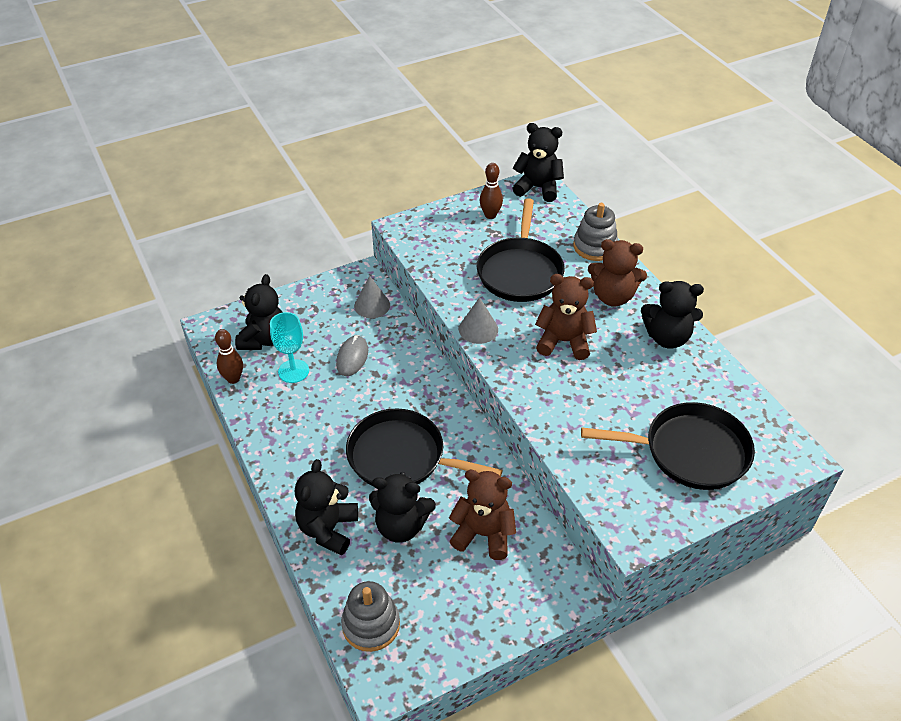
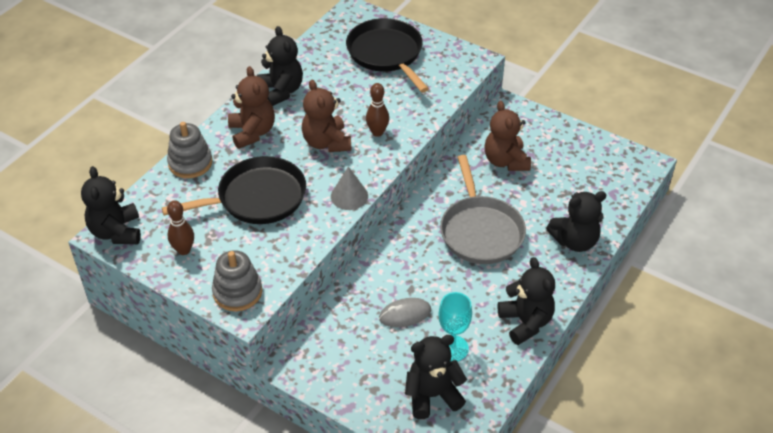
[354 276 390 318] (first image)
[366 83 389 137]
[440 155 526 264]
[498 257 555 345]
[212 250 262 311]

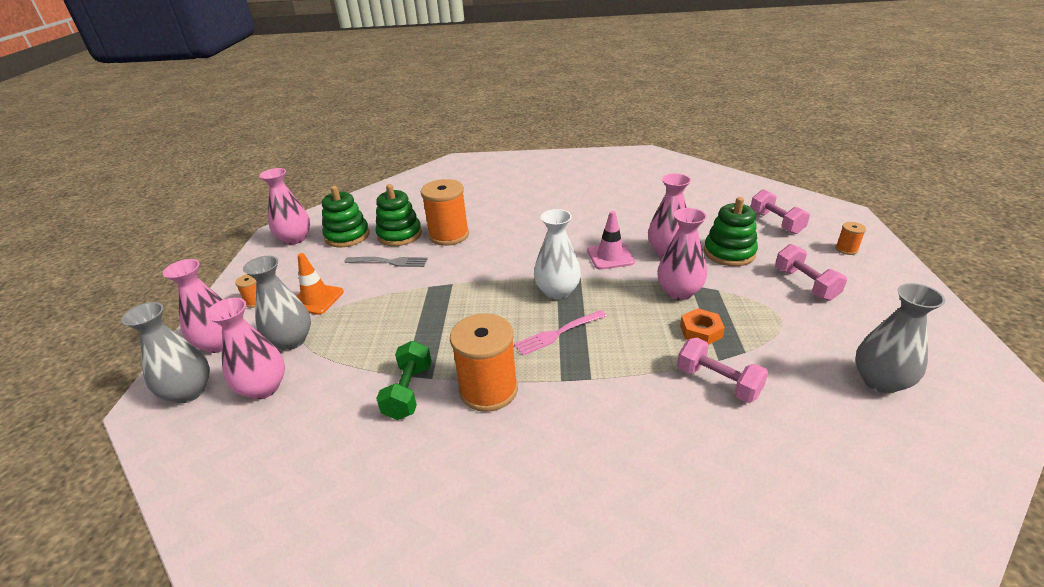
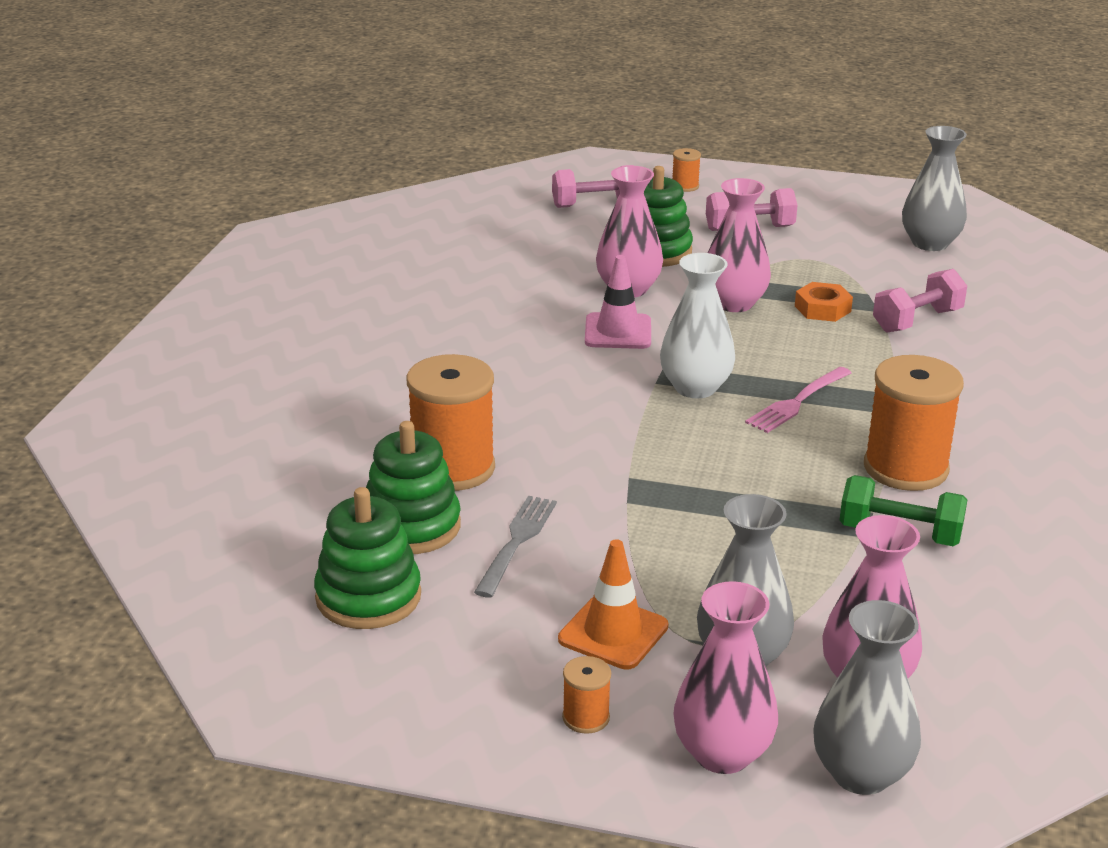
[259 168 310 245] (first image)
[745 367 852 433]

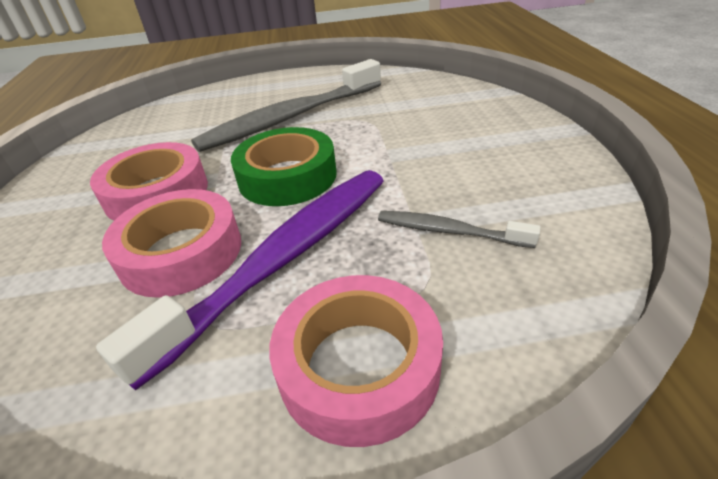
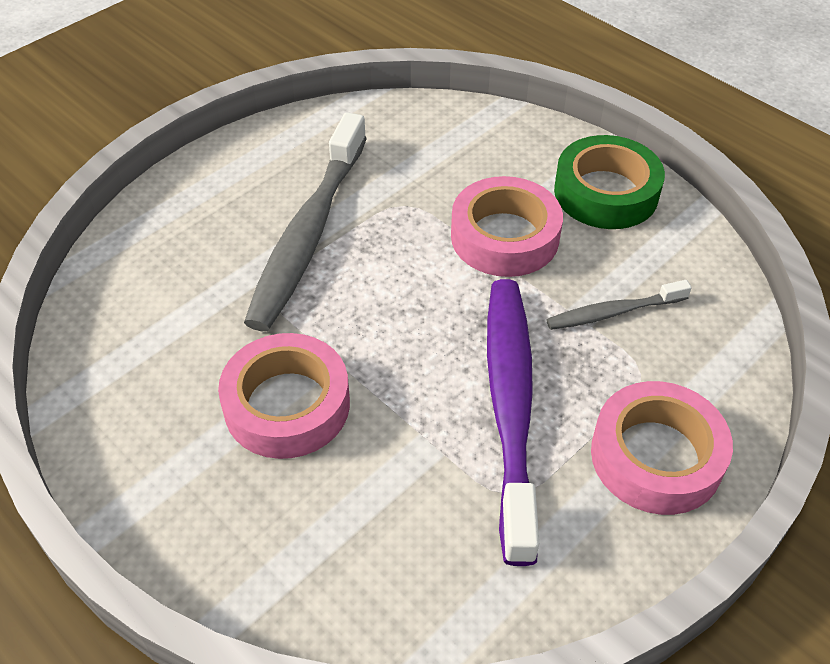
[554 135 665 229]
[451 176 563 277]

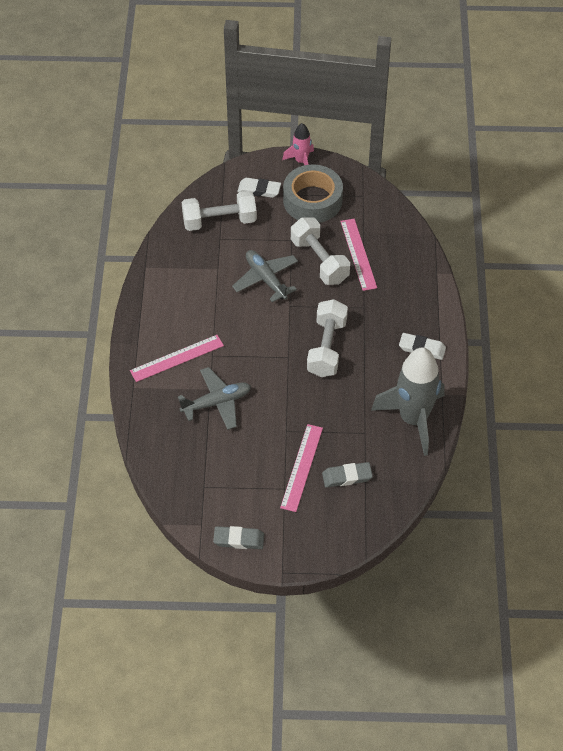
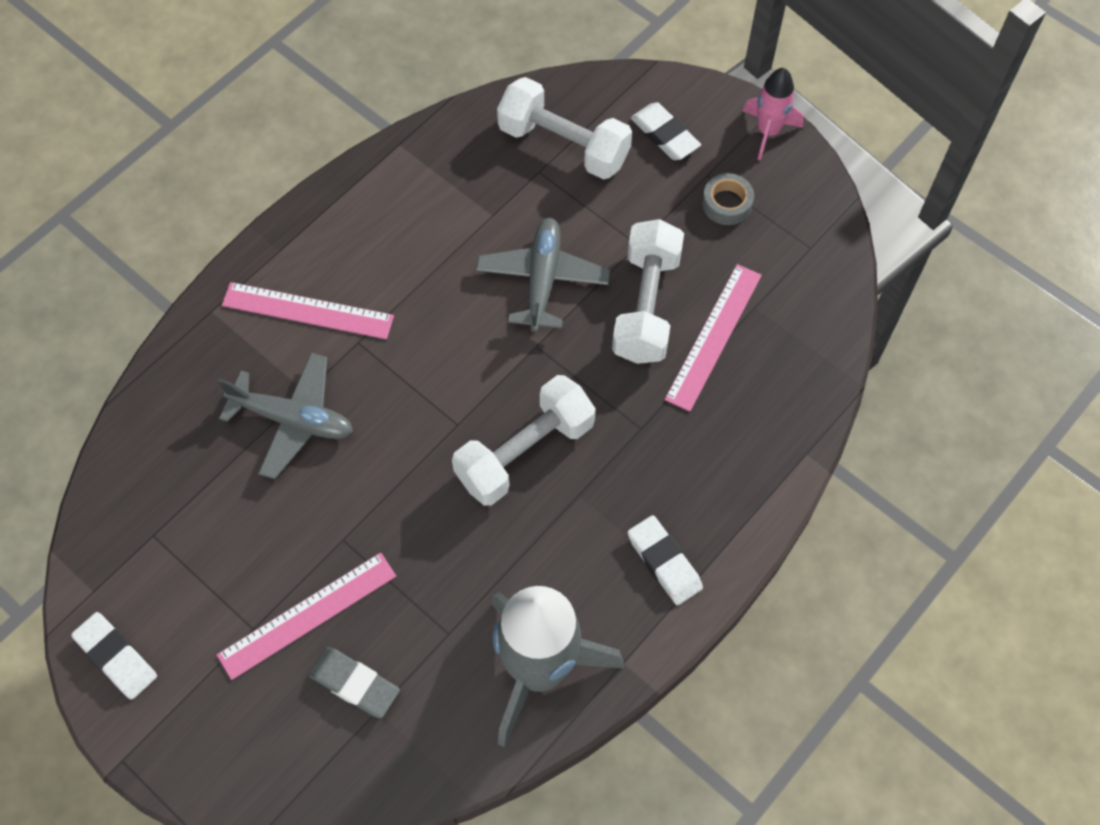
[702 173 754 225]
[71 612 157 700]

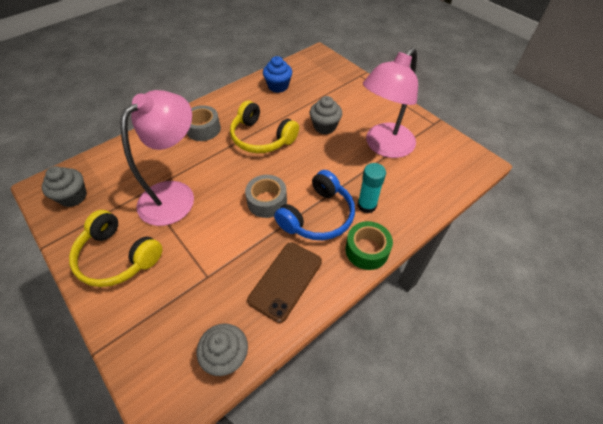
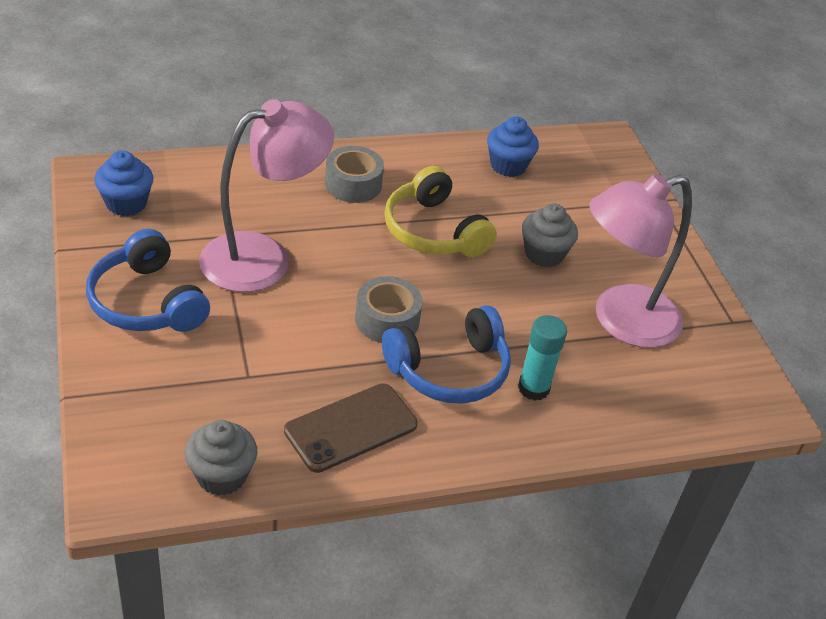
[94 151 153 216]
[86 229 210 332]
[345 221 393 270] (first image)

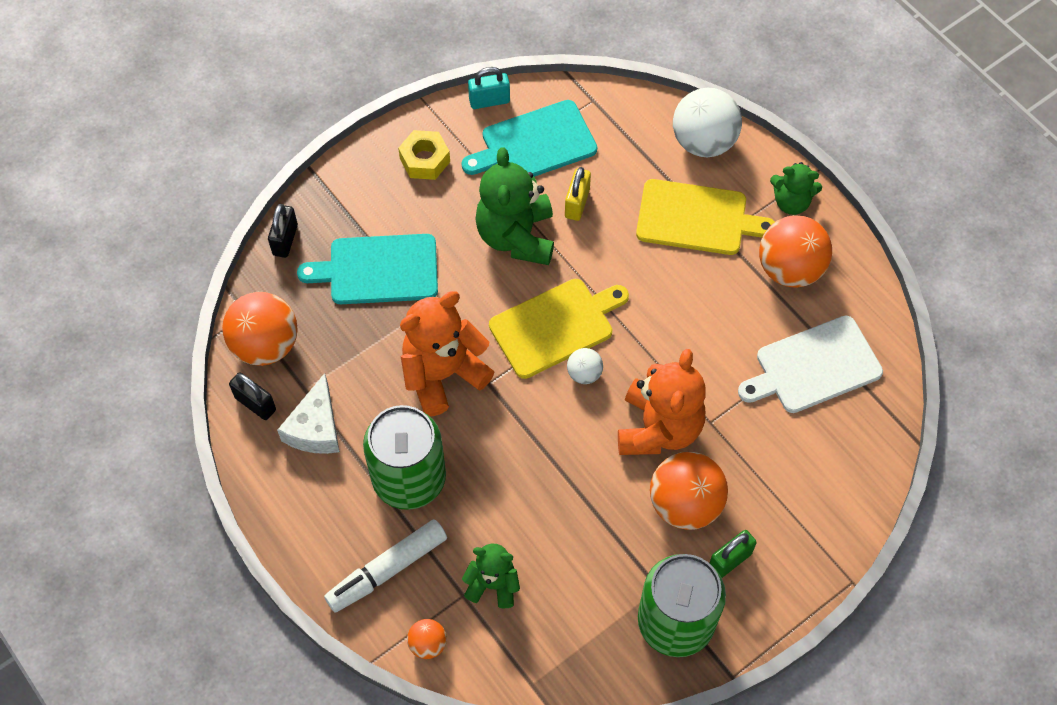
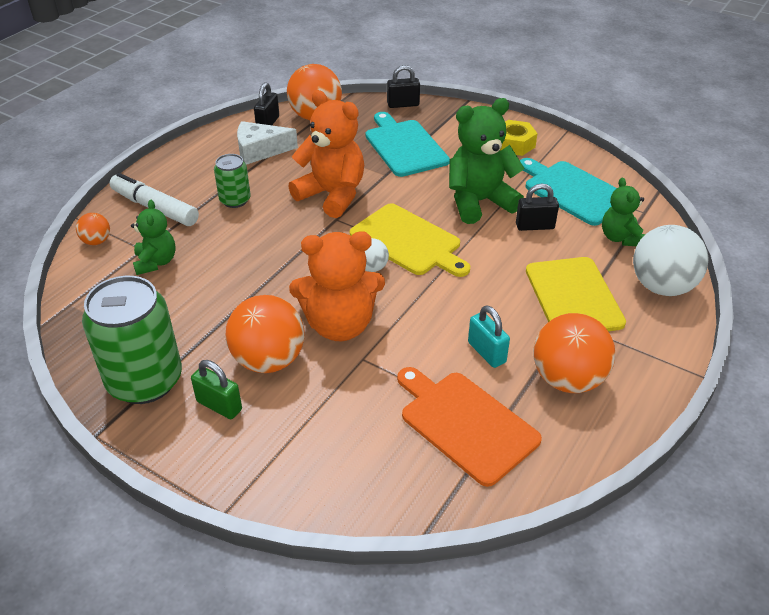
[468 305 510 368]
[602 177 646 246]
[516 184 559 231]
[397 367 542 487]
[214 154 251 208]

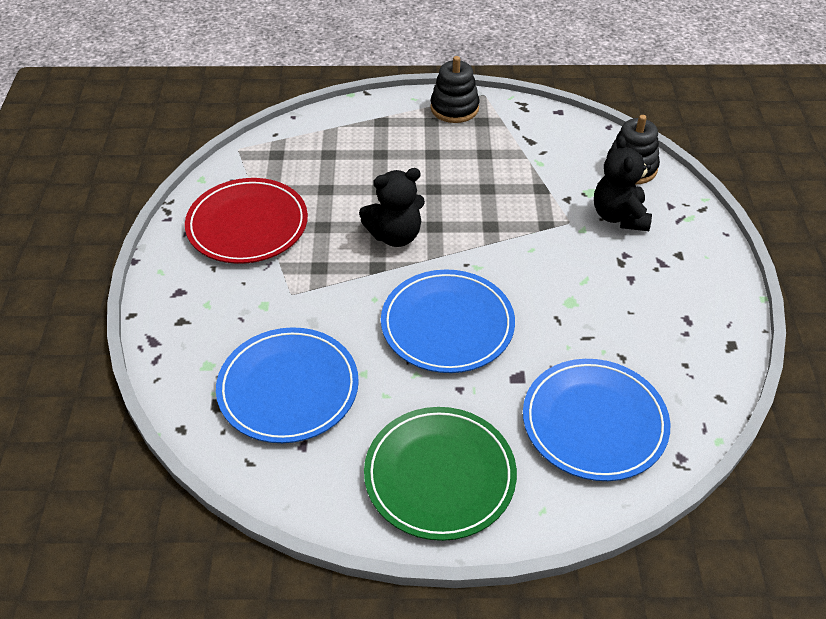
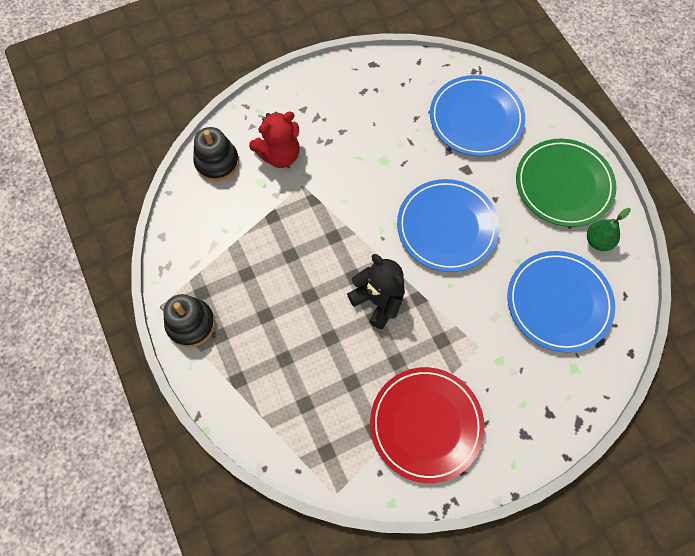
[249 111 300 168]
[587 208 631 251]

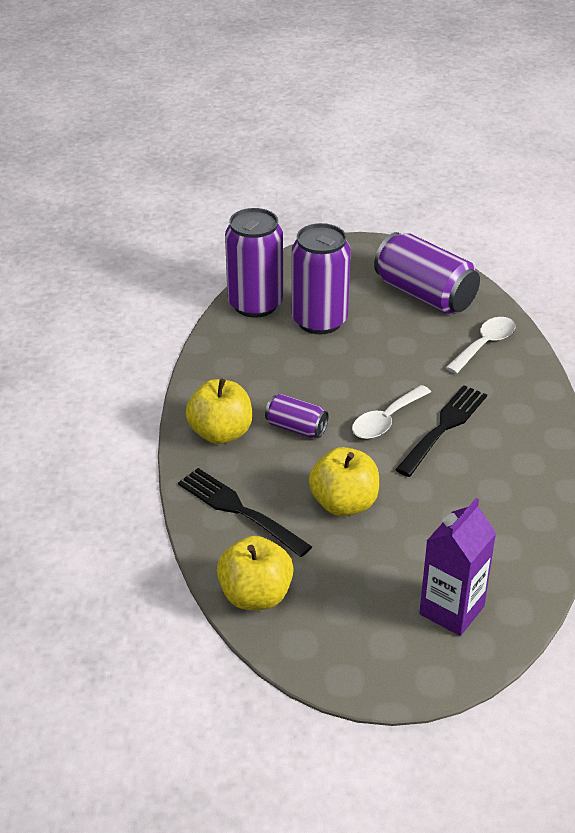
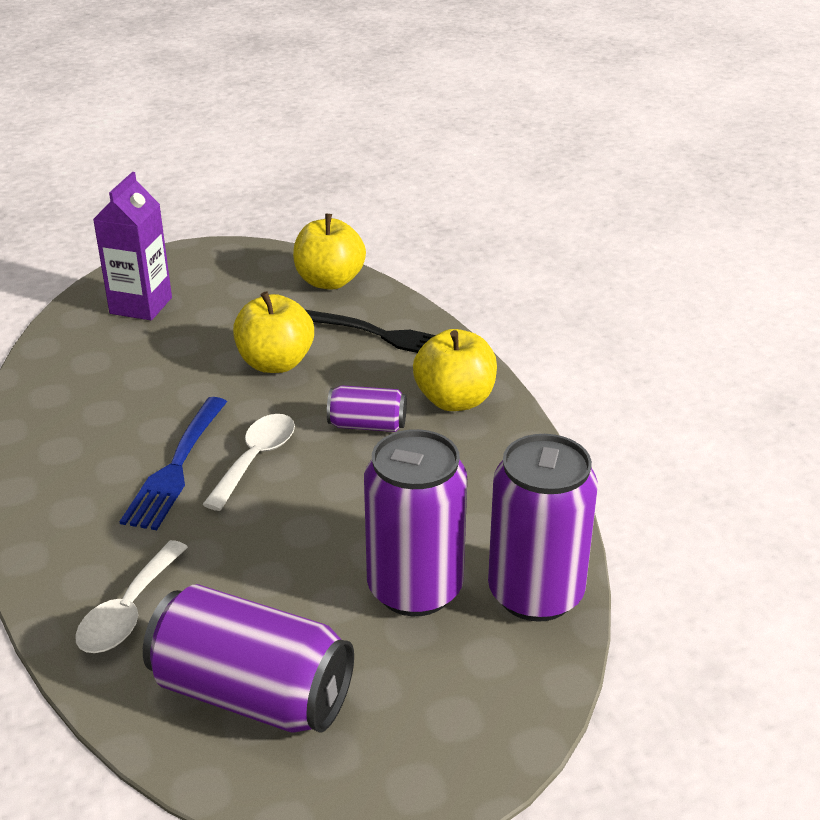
[120 397 227 530]

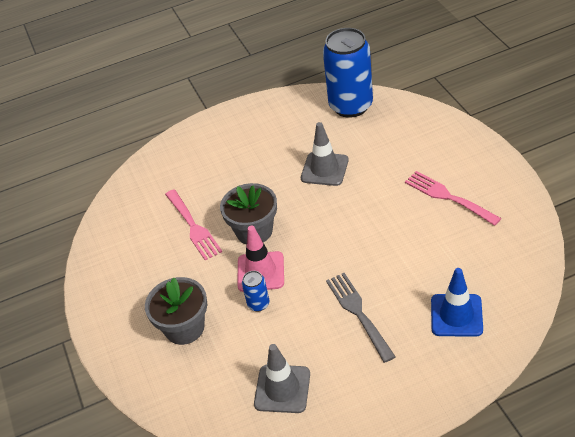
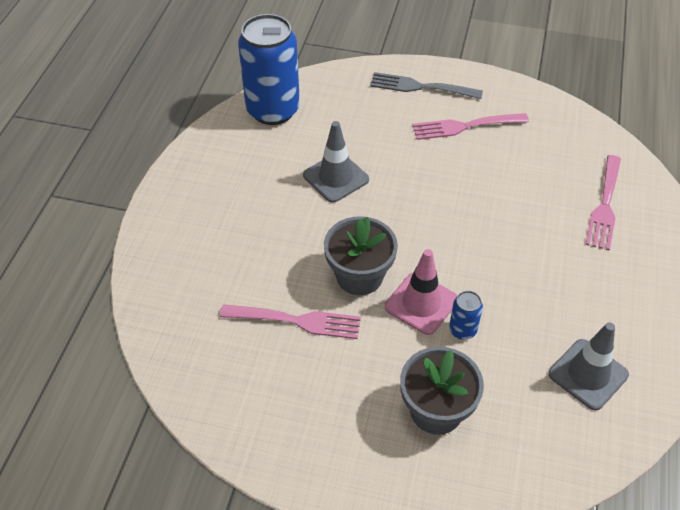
[585 155 621 250]
[370 72 483 99]

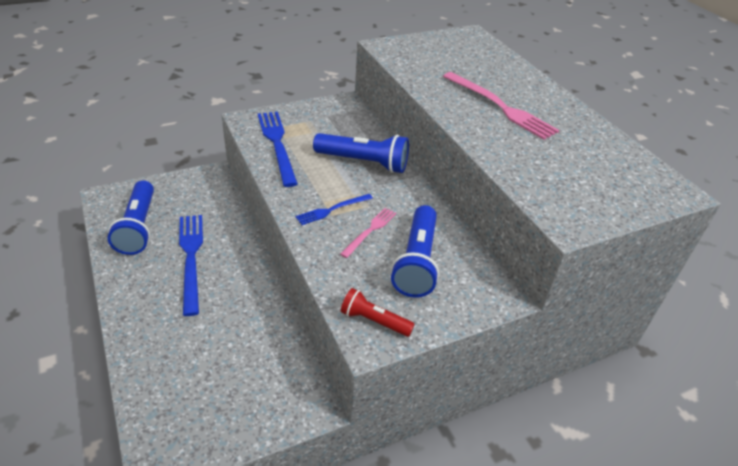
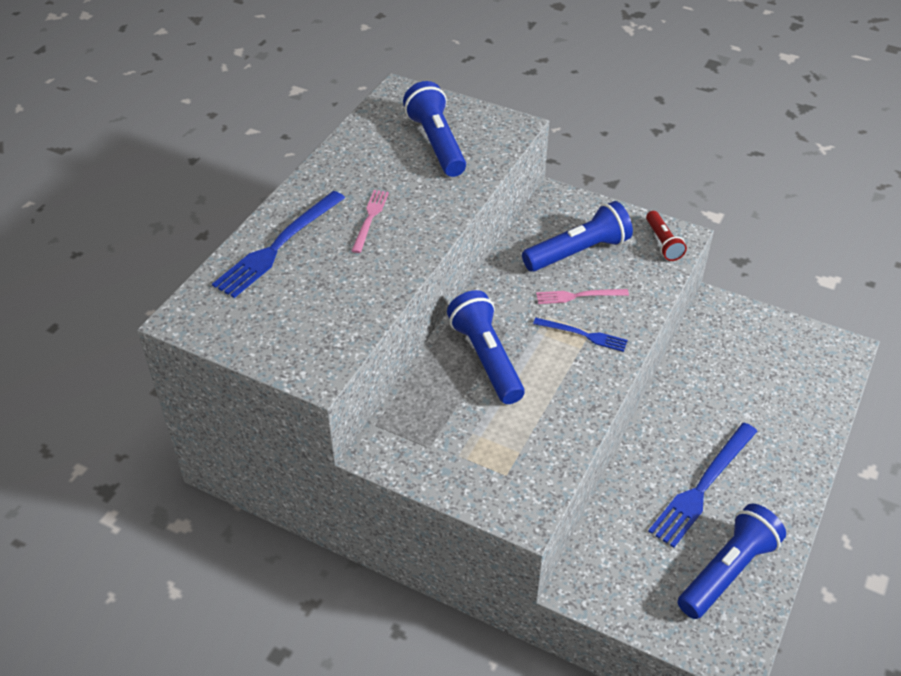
[351 190 389 253]
[212 191 345 298]
[403 81 466 177]

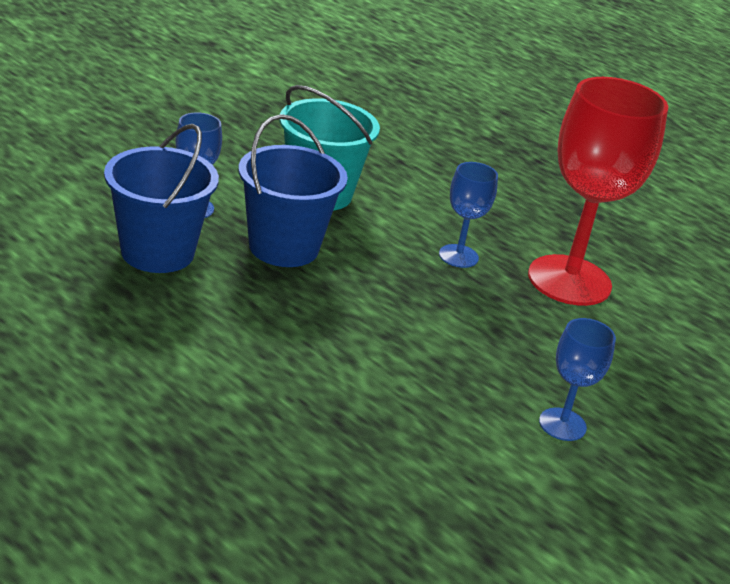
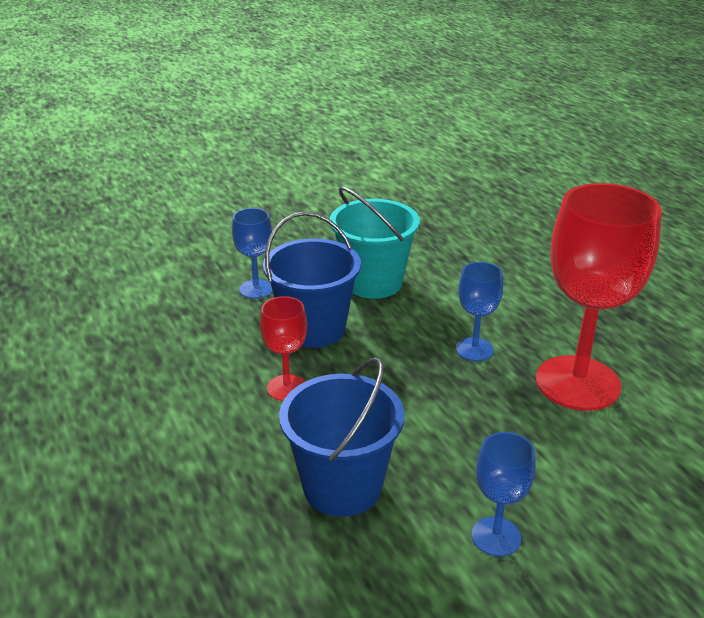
[279 358 404 517]
[260 296 307 401]

